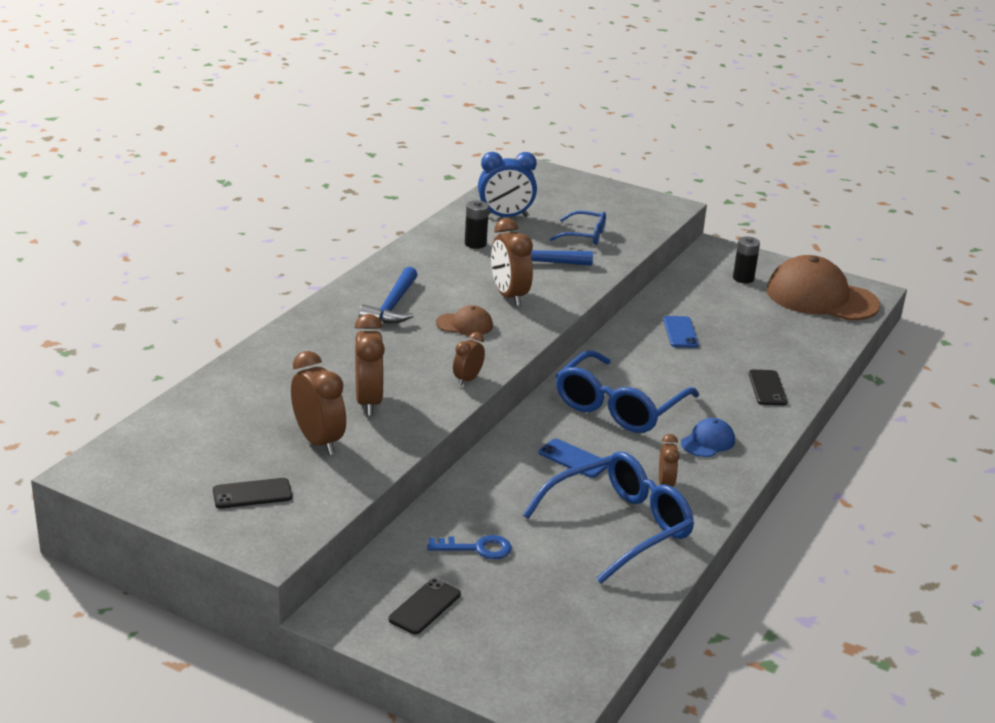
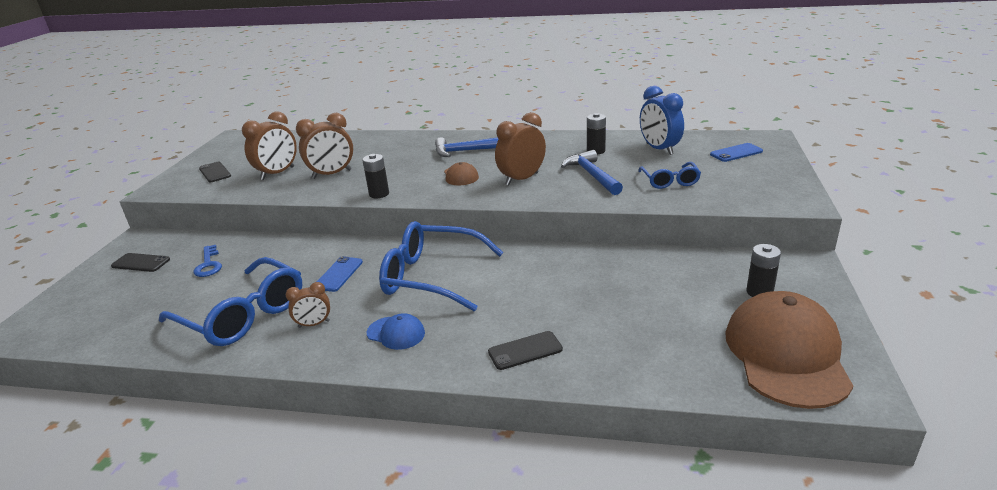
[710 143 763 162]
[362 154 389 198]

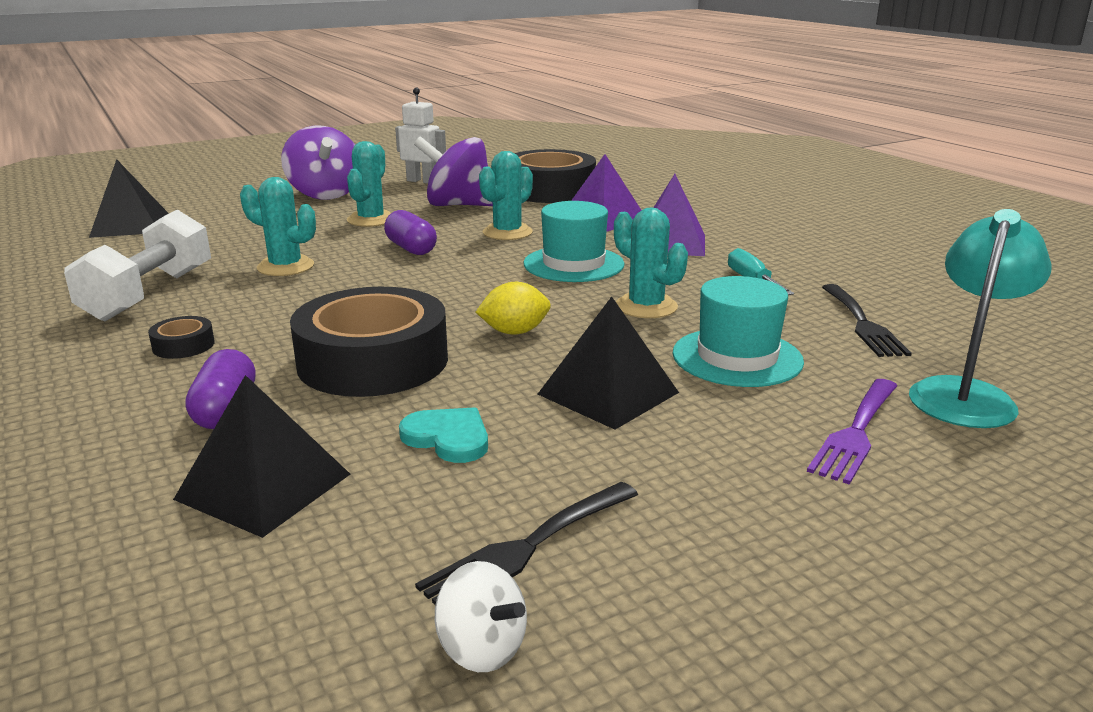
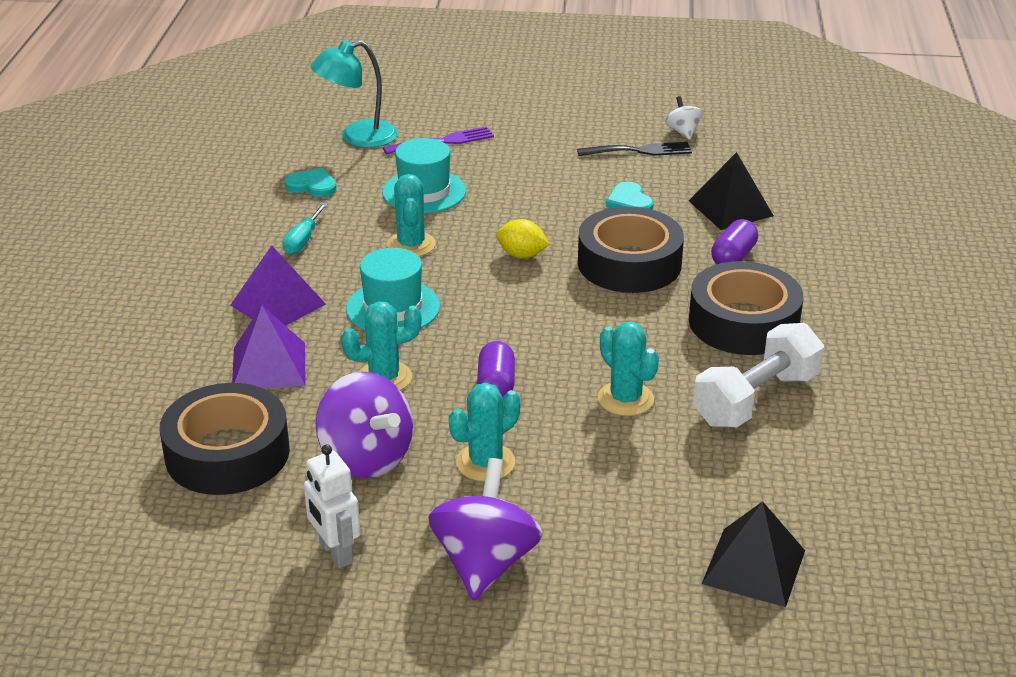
[285 168 337 197]
[538 297 679 430] (first image)
[689 261 803 355]

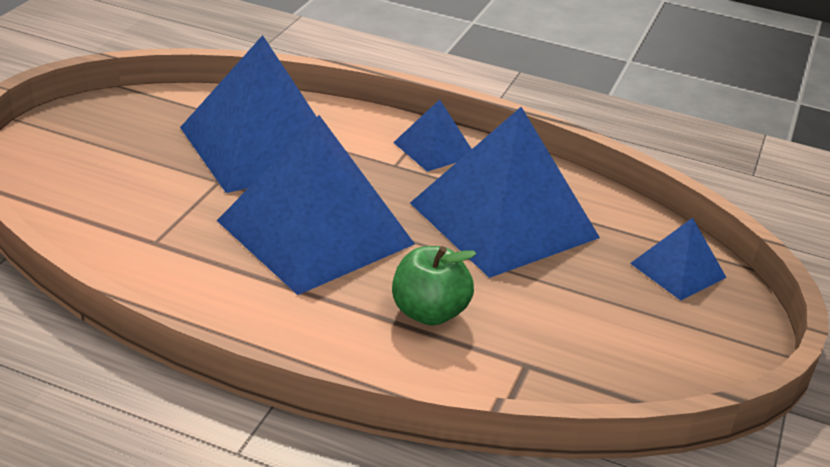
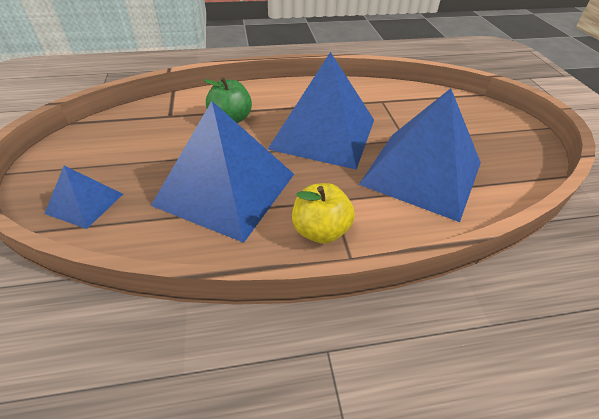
[292 183 355 244]

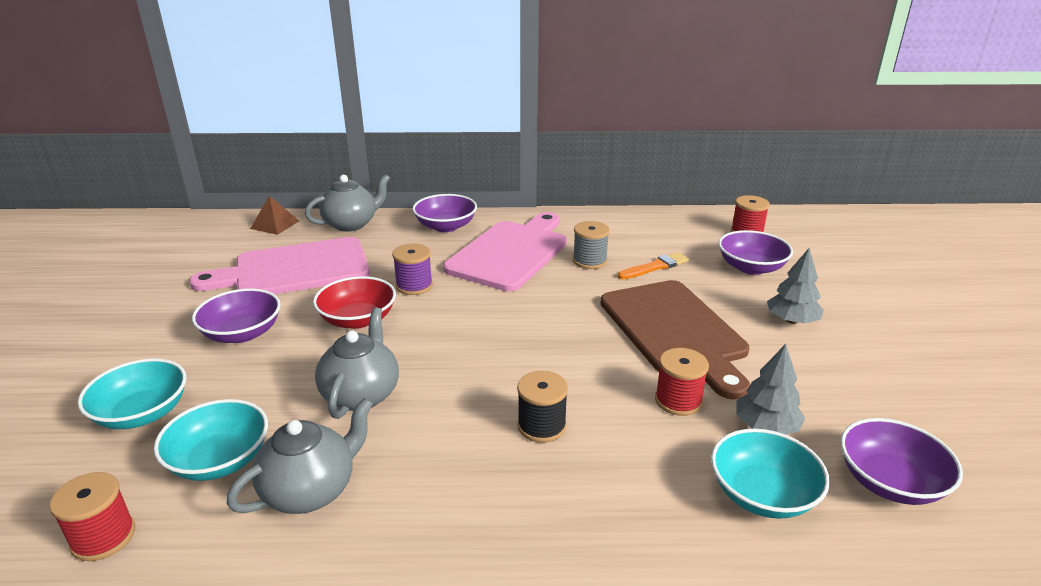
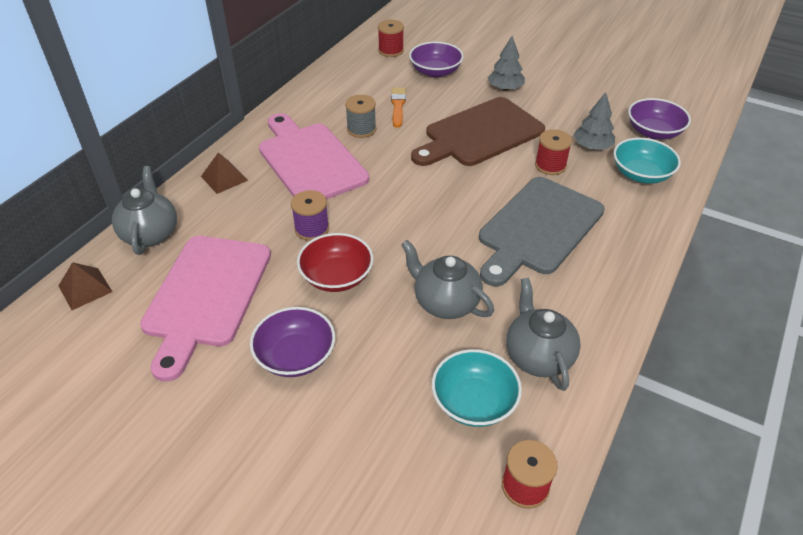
[201 152 248 194]
[411 97 545 166]
[78 359 186 429] (first image)
[479 177 605 286]

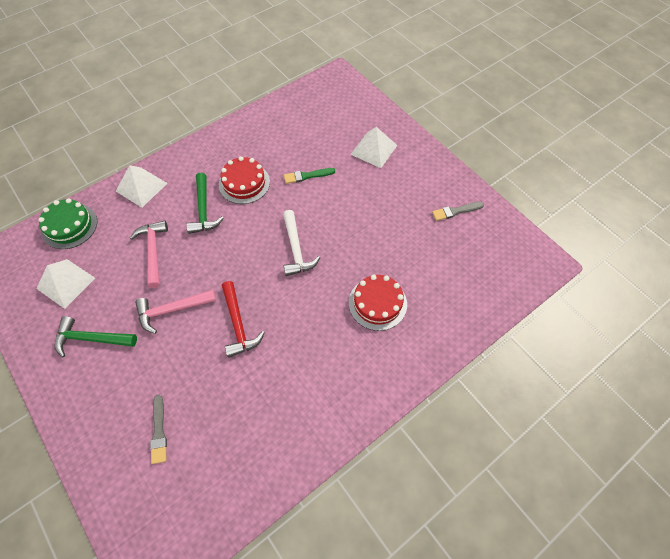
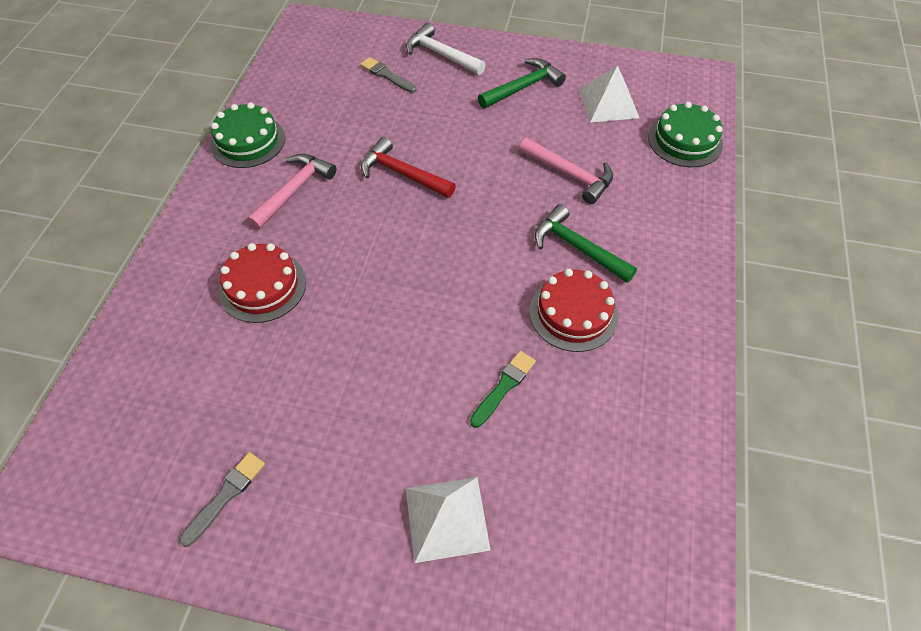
[116 165 168 208] (first image)
[406 23 486 75]
[247 154 336 230]
[210 102 285 168]

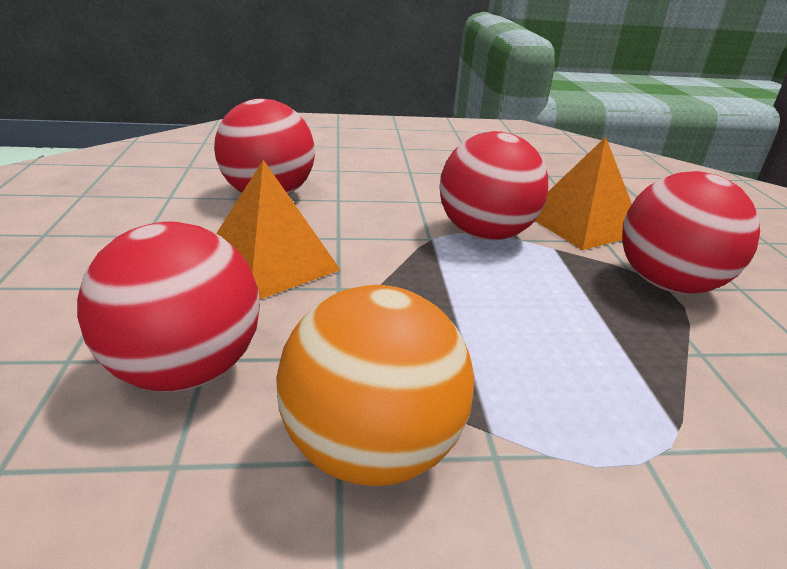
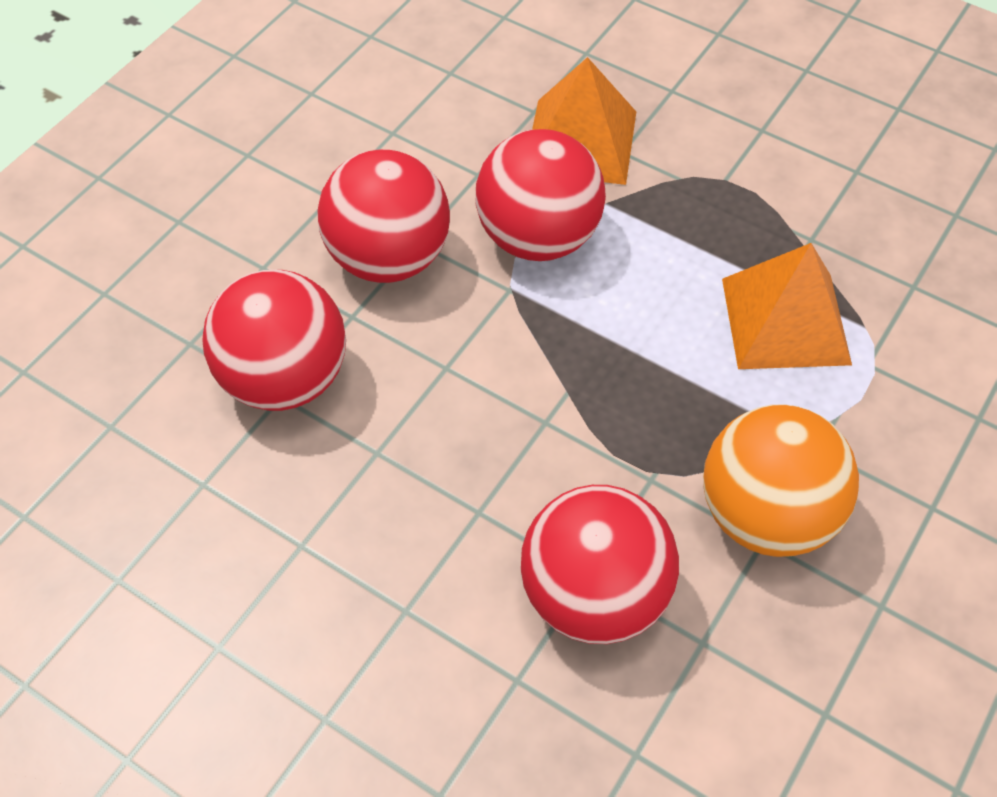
[722 243 852 369]
[317 150 450 283]

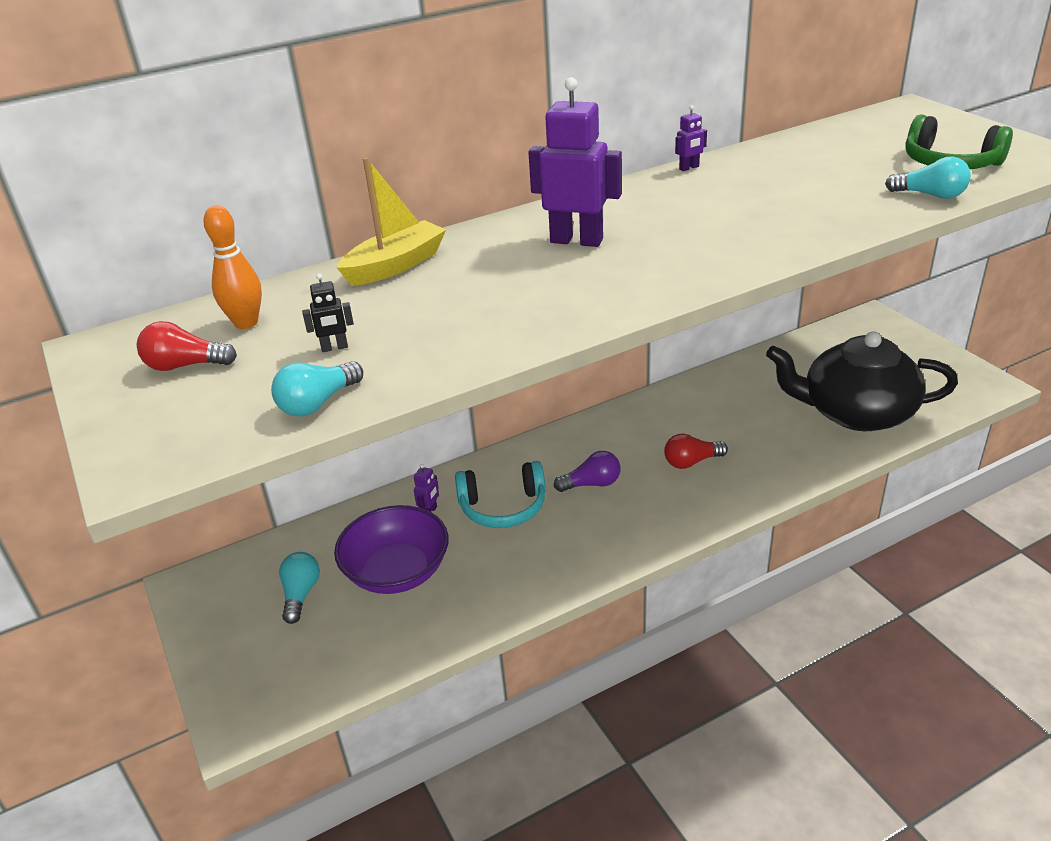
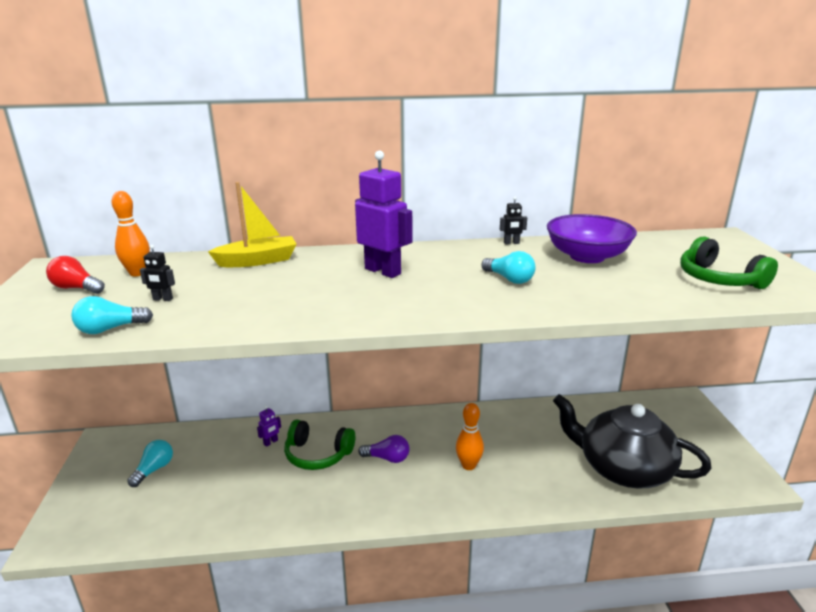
[500 197 527 244]
[482 251 536 284]
[456 403 484 470]
[284 420 355 470]
[547 214 637 263]

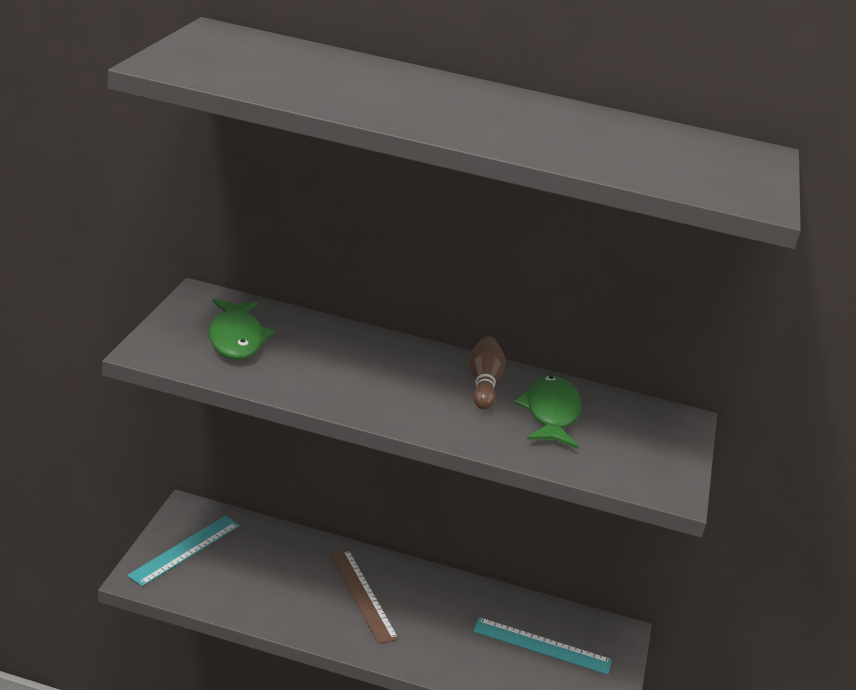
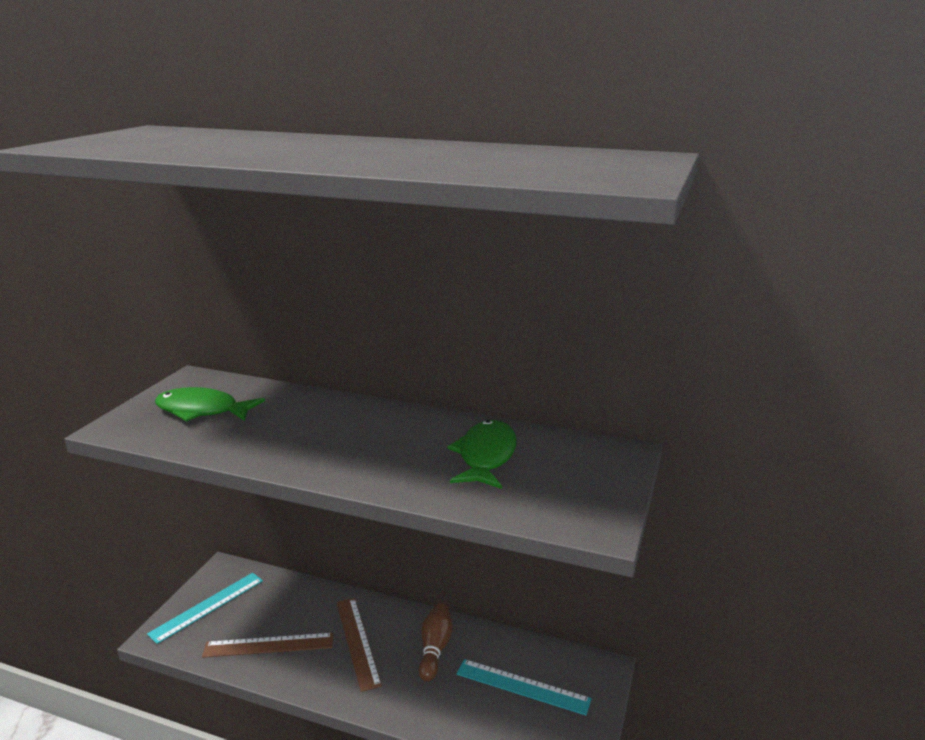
[155 387 265 422]
[418 603 452 681]
[202 633 333 658]

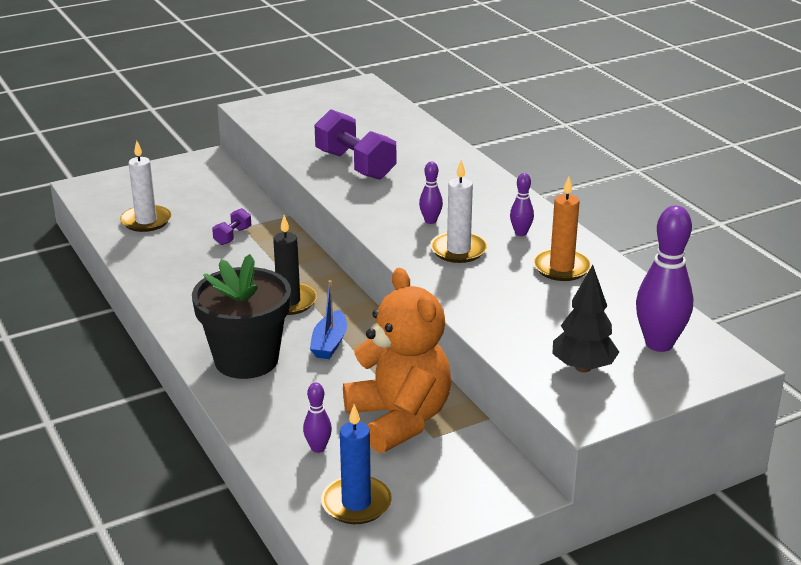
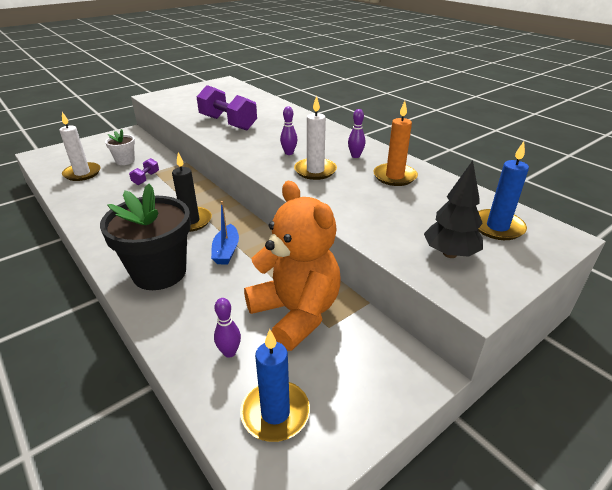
[478 141 529 240]
[105 129 135 165]

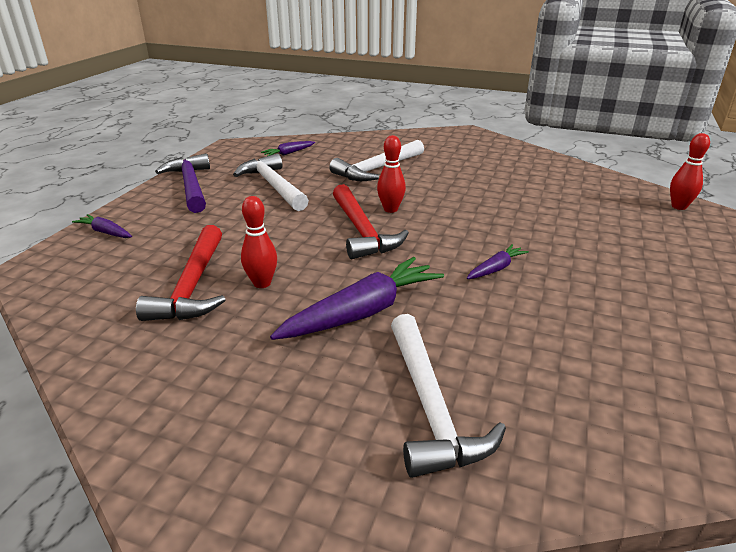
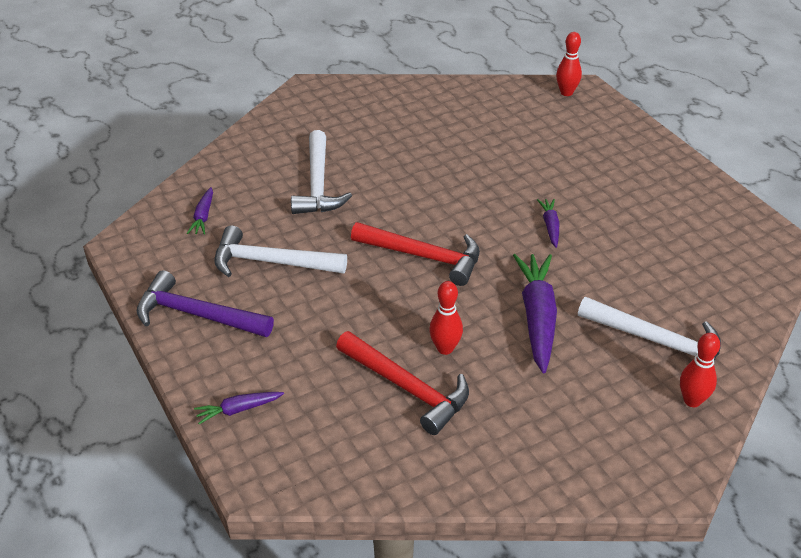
[680 333 720 407]

